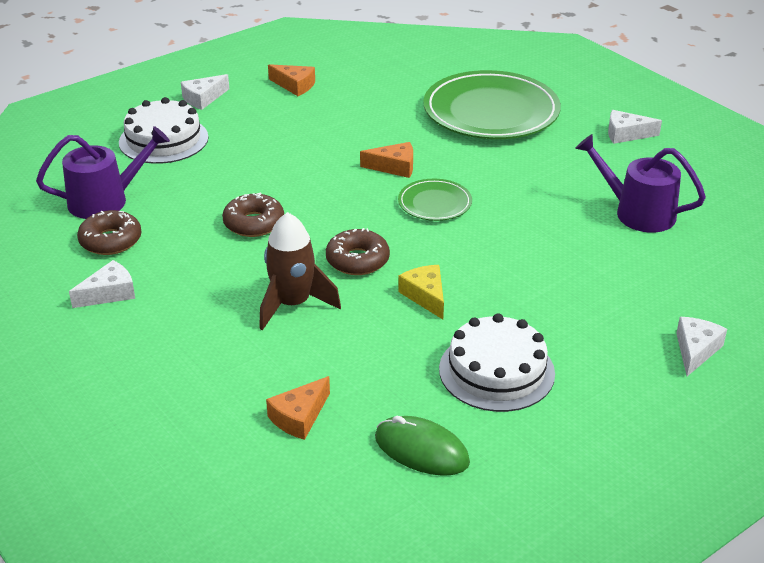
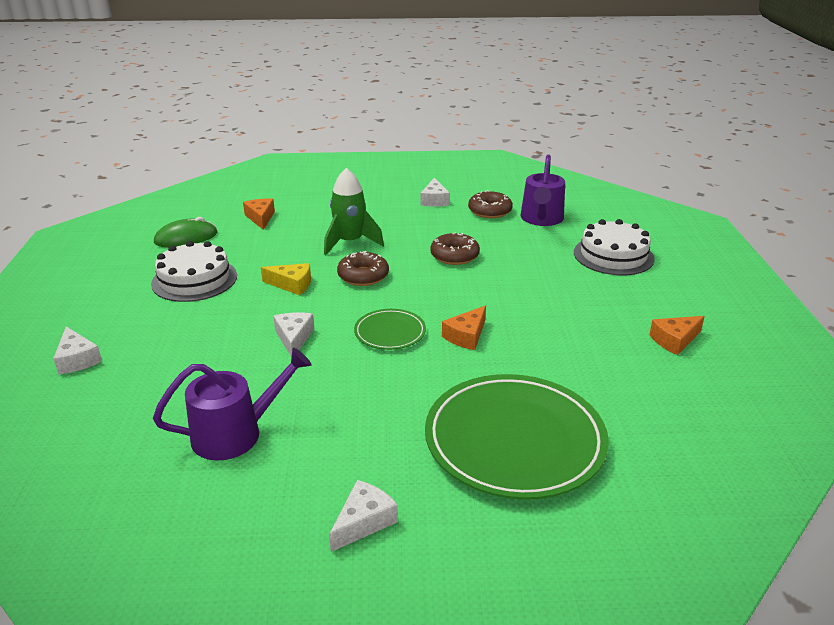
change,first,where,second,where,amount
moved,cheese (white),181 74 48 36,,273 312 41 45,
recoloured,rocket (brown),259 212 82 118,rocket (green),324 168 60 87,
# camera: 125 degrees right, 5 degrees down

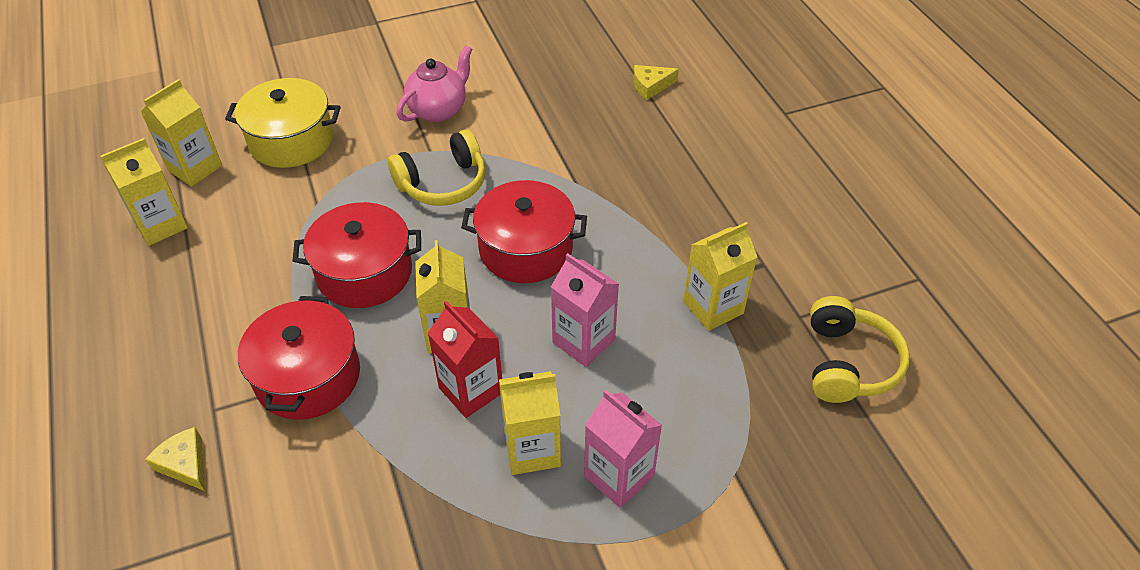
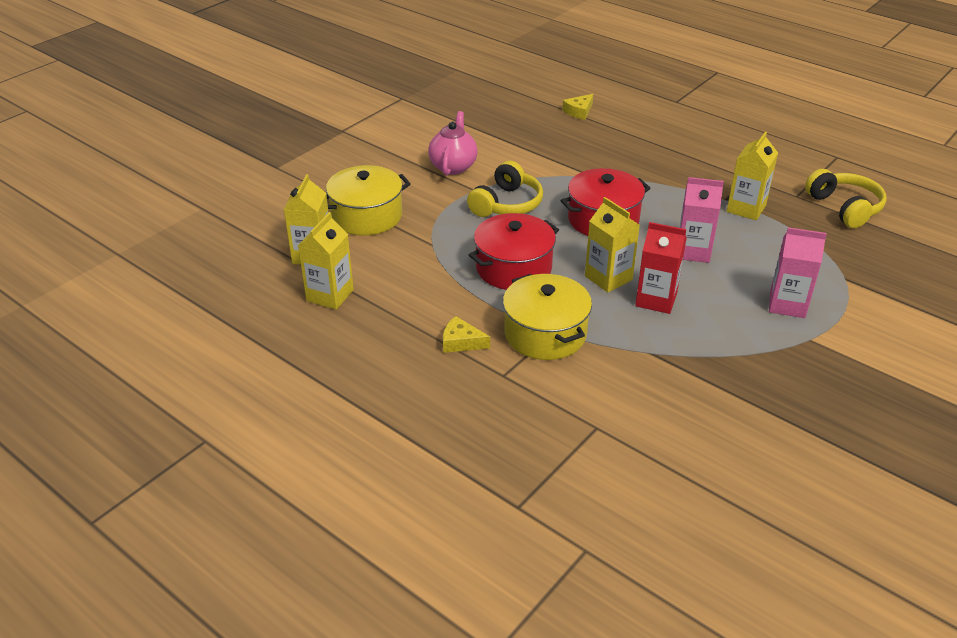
change,first,where,second,where,amount
removed,carton (yellow),499 371 62 104,,,
moved,cheese (yellow),145 427 60 64,,443 316 47 37,
recoloured,pot (red),238 296 122 124,pot (yellow),503 274 89 86,
# camera: 30 degrees left, 10 degrees down

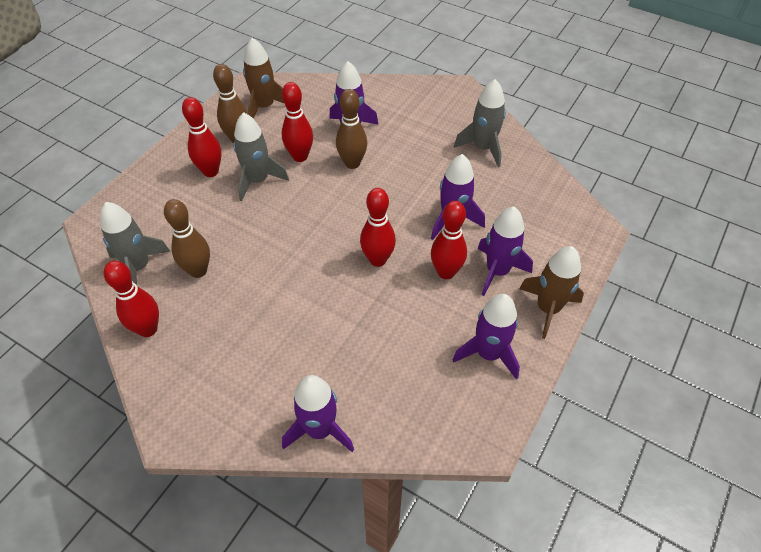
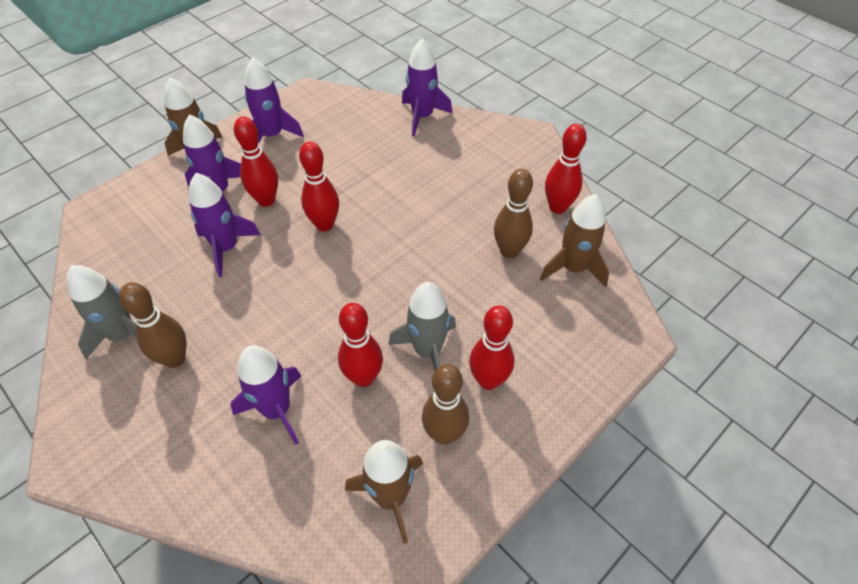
change,first,where,second,where,amount
moved,bowling pin (brown),336 89 31 80,,119 282 68 86,
recoloured,rocket (grey),100 202 70 83,rocket (brown),540 194 69 94,
# camera: 165 degrees left, 0 degrees up

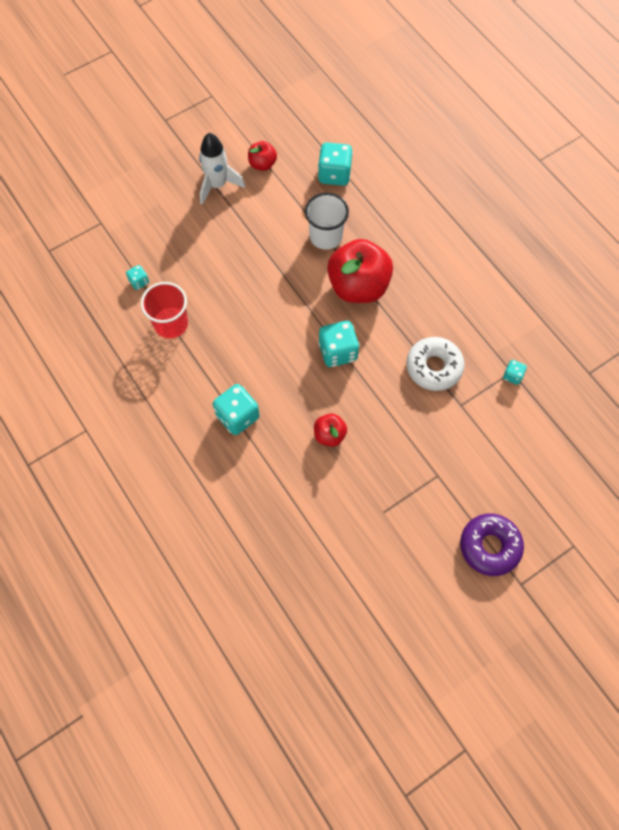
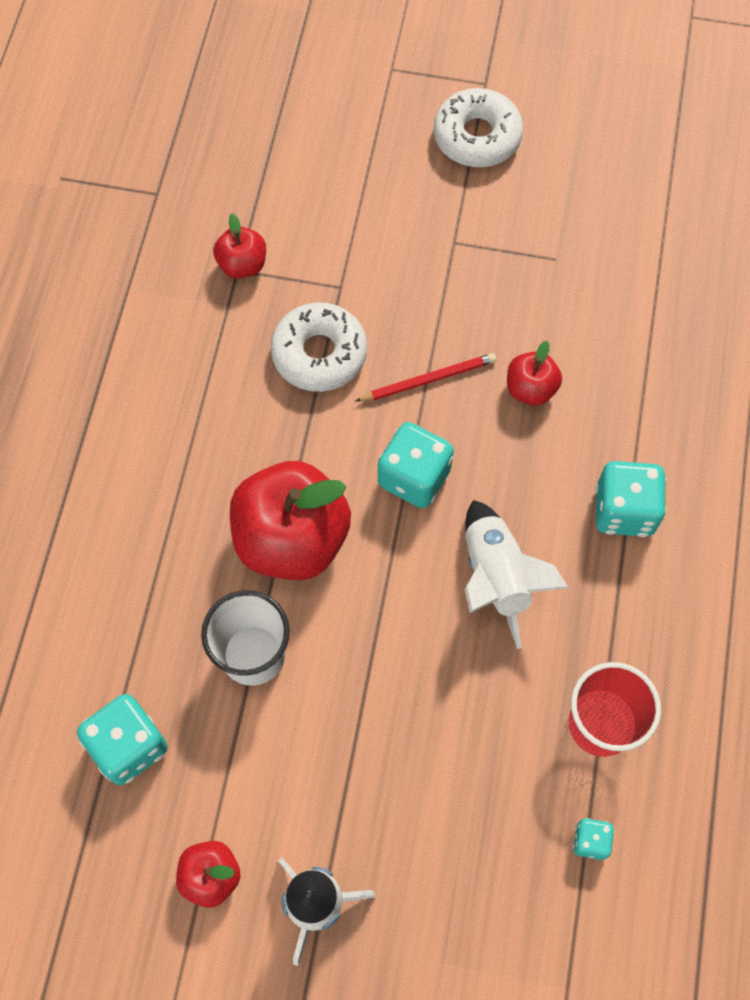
change,first,where,second,where,amount
added,,,pencil (red),355 353 141 49,
added,,,rocket (white),465 500 104 149,
replaced,dice (turquoise),503 360 24 25,apple (red),213 213 53 66,
recoloured,donut (purple),460 514 64 62,donut (white),433 88 90 79,
# camera: 135 degrees left, 0 degrees up

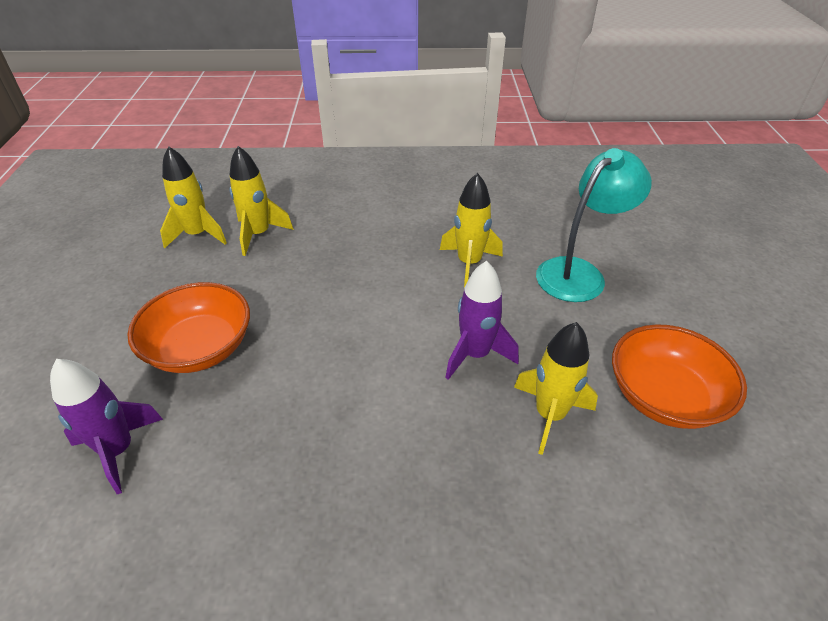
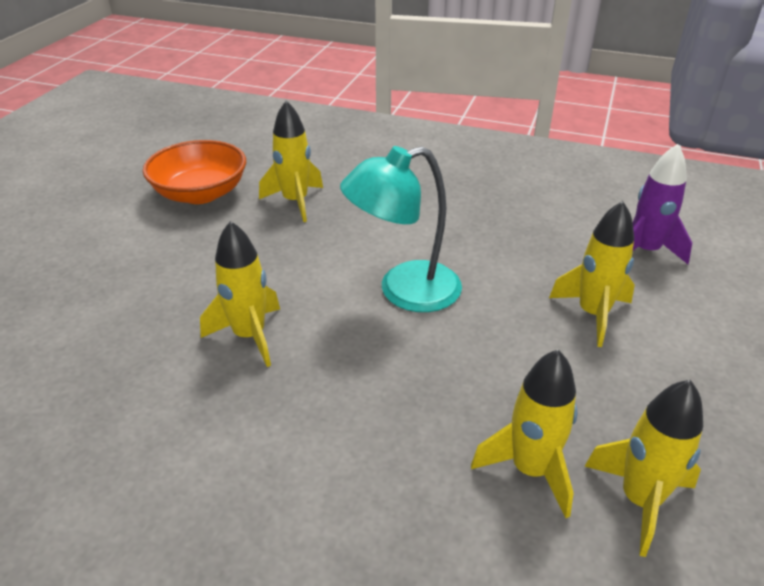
change,first,where,second,where,amount
removed,rocket (purple),445 261 74 119,,,
moved,lamp (turquoise),536 148 116 154,,340 146 122 166,
replaced,bowl (orange),127 282 123 91,rocket (yellow),549 201 86 146,
# camera: 160 degrees left, 5 degrees down

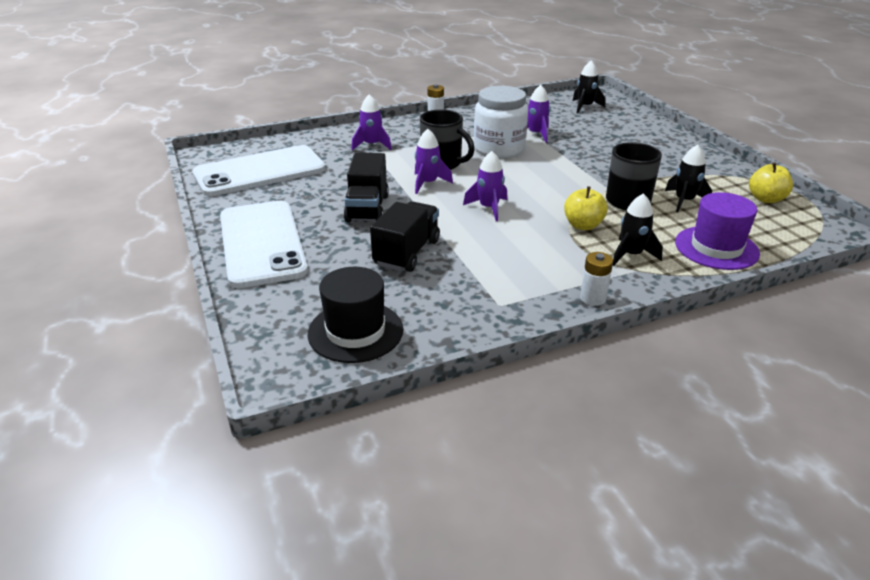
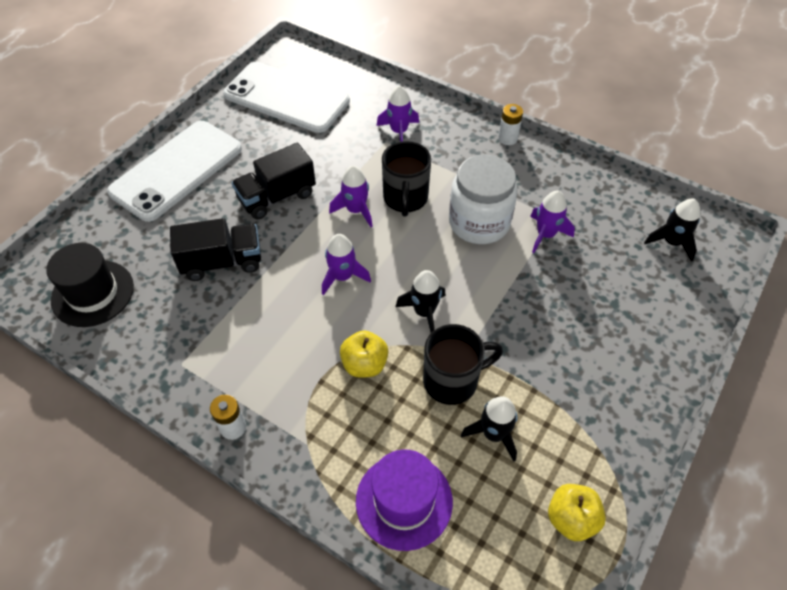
change,first,where,second,where,amount
moved,rocket (black),613 193 50 73,,396 270 49 63,
# camera: 55 degrees right, 20 degrees up

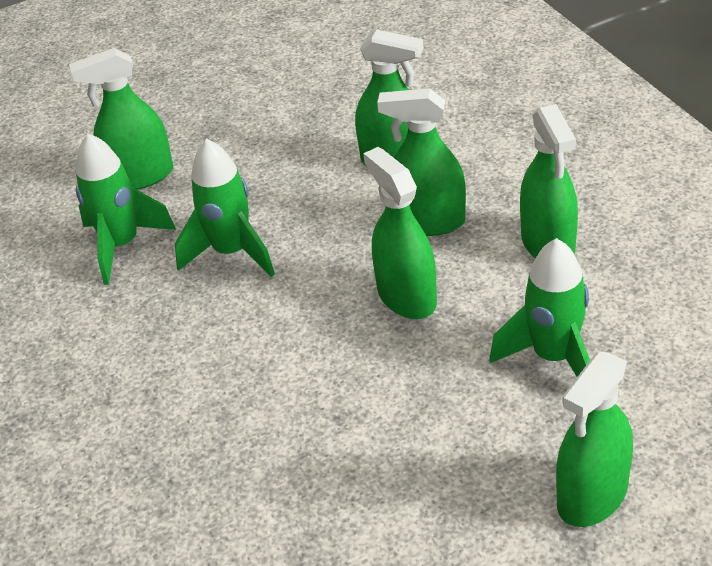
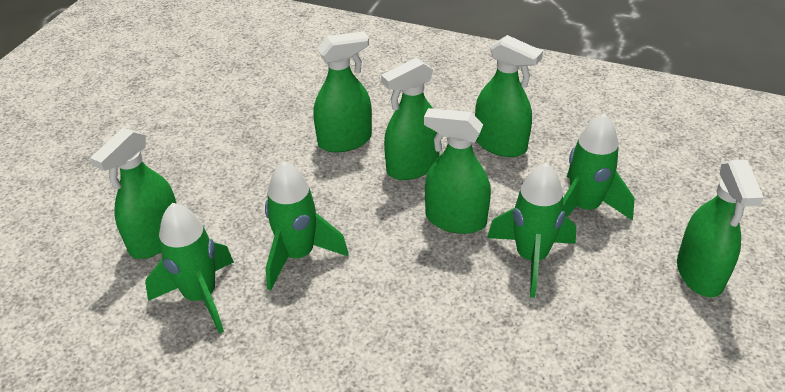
change,first,where,second,where,amount
added,,,rocket (green),487 163 89 135,
# camera: 45 degrees left, 0 degrees up

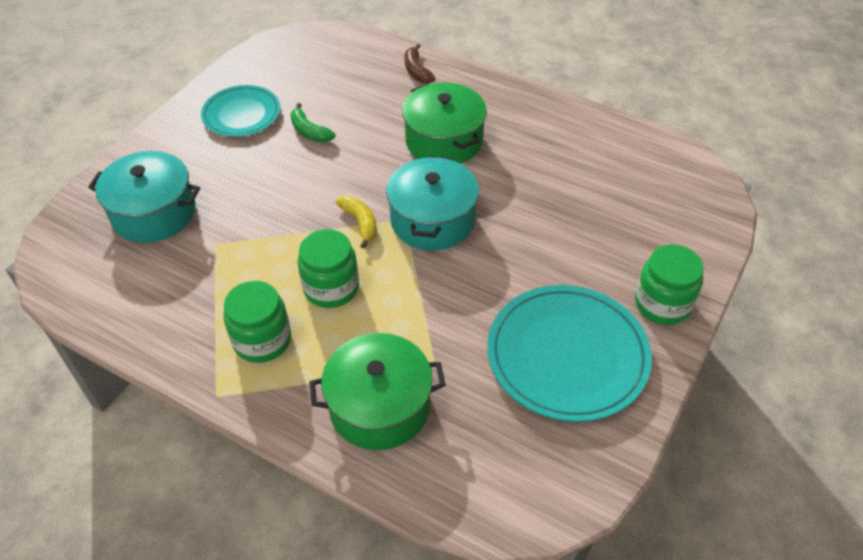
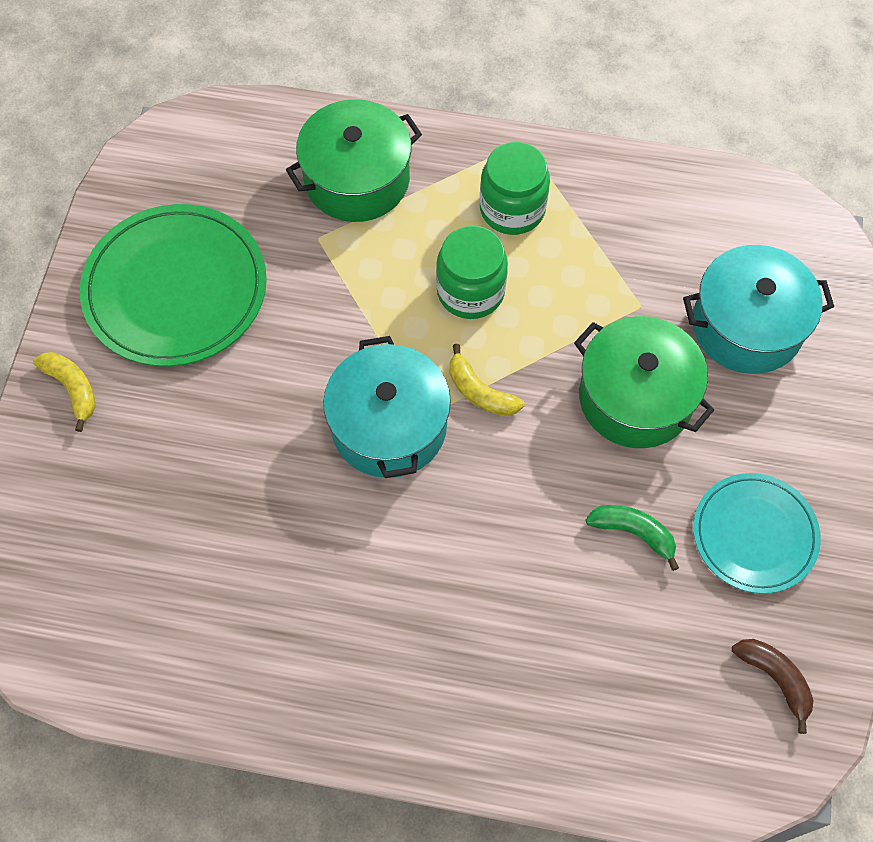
change,first,where,second,where,amount
moved,pot (green),402 83 85 81,,574 316 140 132,
moved,banana (brown),405 44 30 39,,732 639 82 95,
replaced,jar (green),635 245 69 80,banana (yellow),33 352 63 80,
recoloured,plate (turquoise),487 285 165 137,plate (green),80 204 187 163,
# camera: 160 degrees right, 15 degrees up

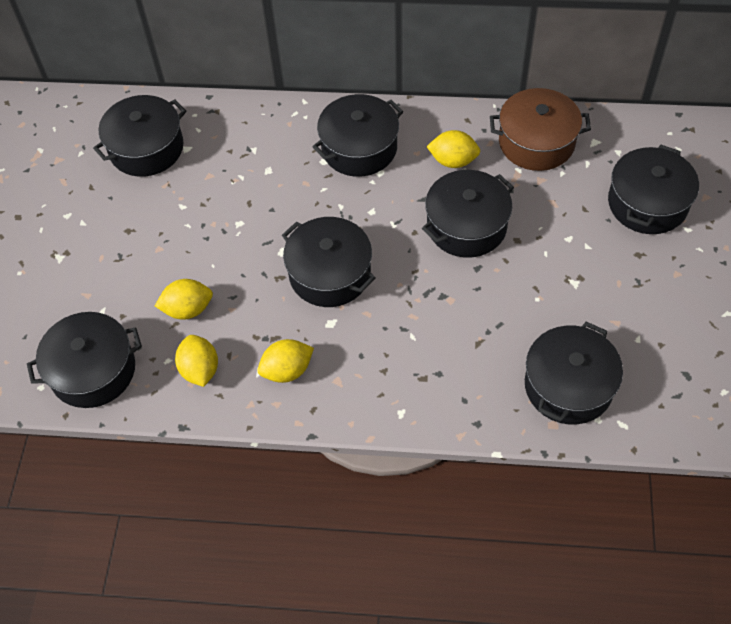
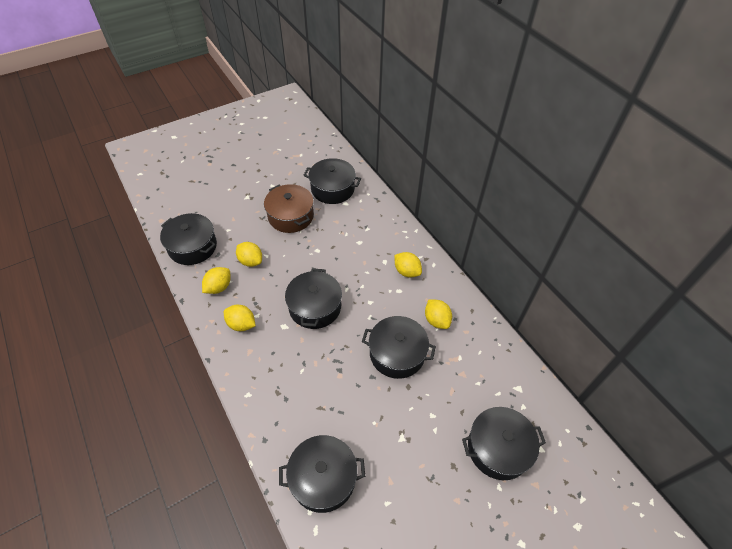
change,first,where,second,where,amount
moved,pot (brown),490 88 101 83,,264 184 50 49,
replaced,pot (black),312 94 91 83,lemon (yellow),395 252 27 26,
# camera: 50 degrees right, 5 degrees down

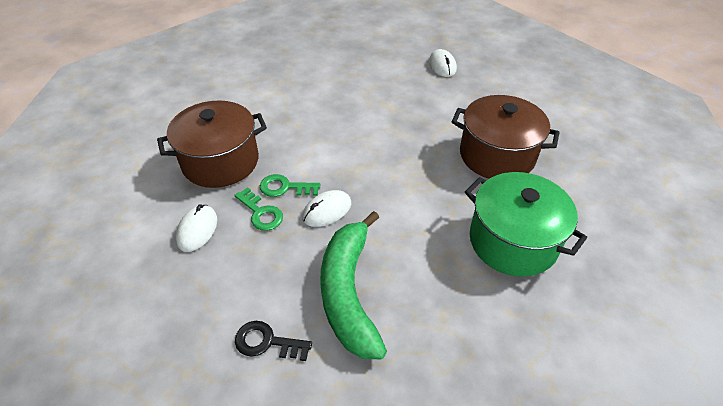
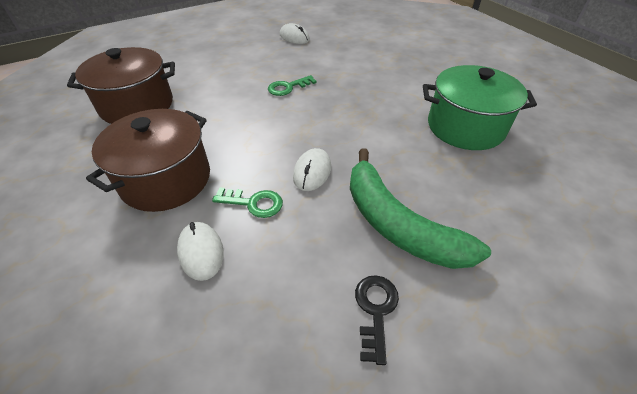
change,first,where,second,where,amount
moved,key (green),260 174 60 23,,268 75 49 21,
moved,pot (brown),452 95 108 84,,67 47 108 77,
turned,key (black),235 321 77 40,,355 275 44 90,120 degrees clockwise
# camera: 35 degrees left, 0 degrees up

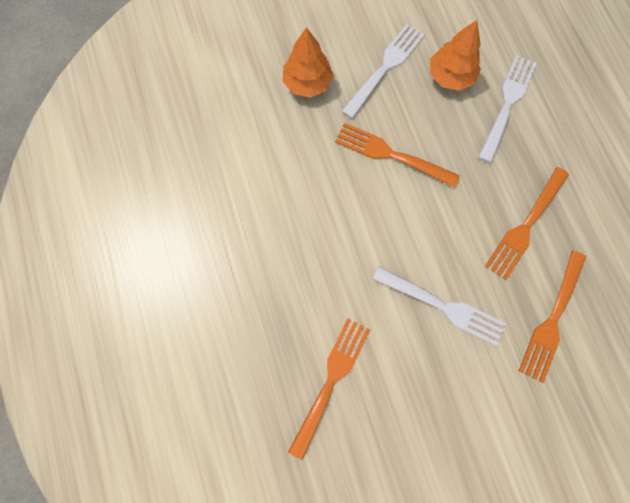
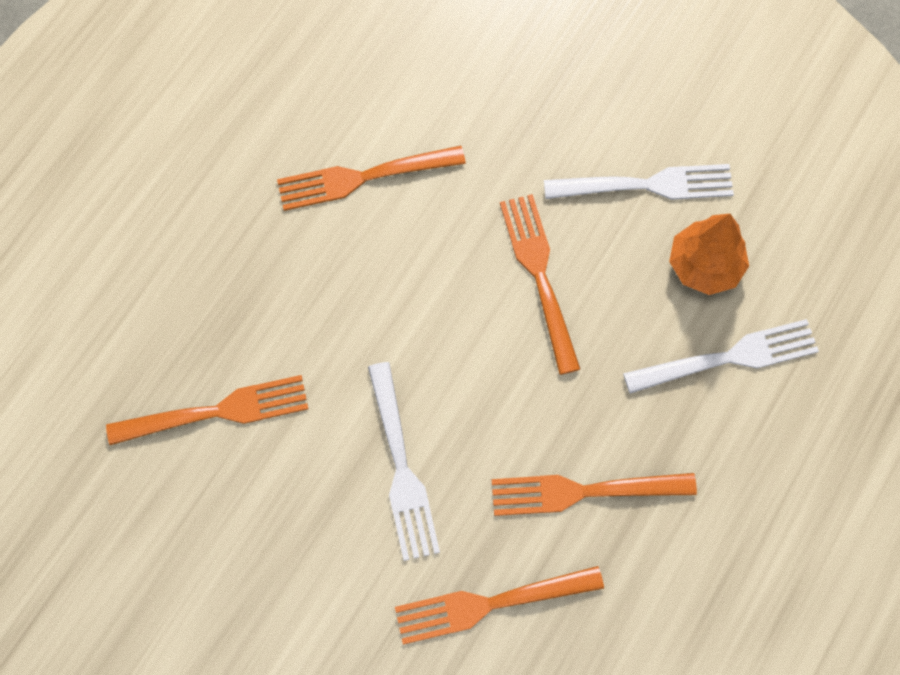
change,first,where,second,where,amount
removed,tree (orange),282 27 52 71,,,
added,,,fork (orange),277 145 189 66,
# camera: 50 degrees right, 5 degrees down

